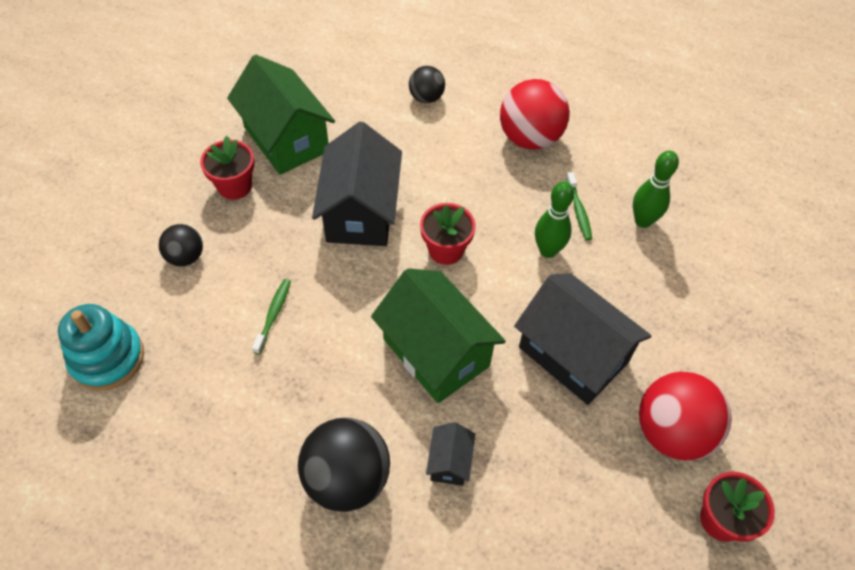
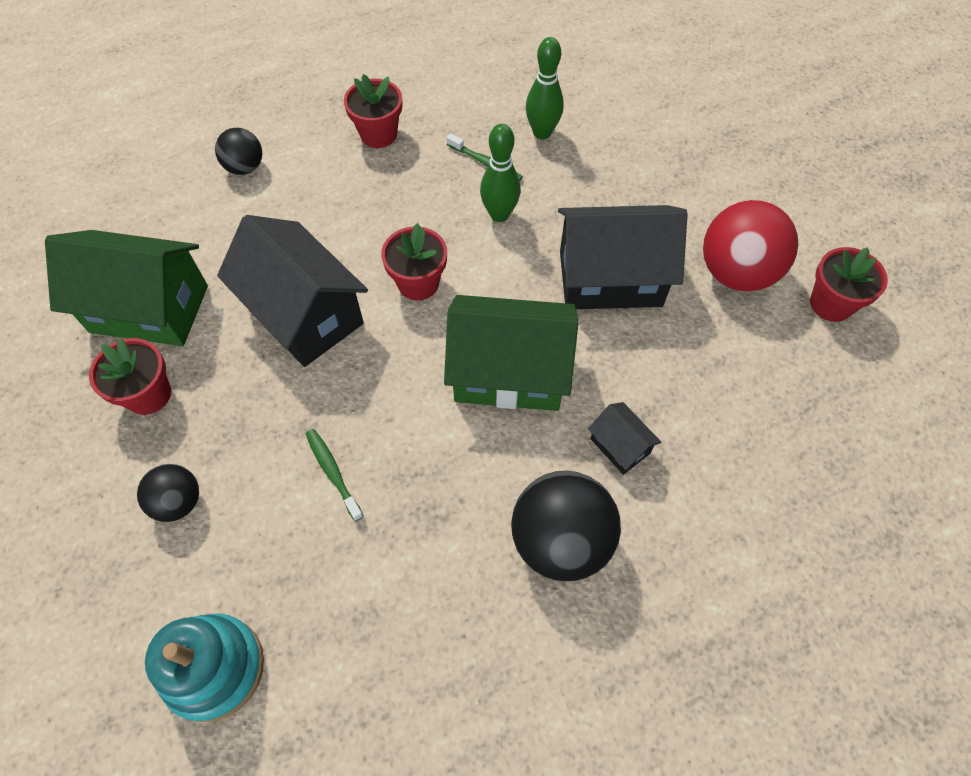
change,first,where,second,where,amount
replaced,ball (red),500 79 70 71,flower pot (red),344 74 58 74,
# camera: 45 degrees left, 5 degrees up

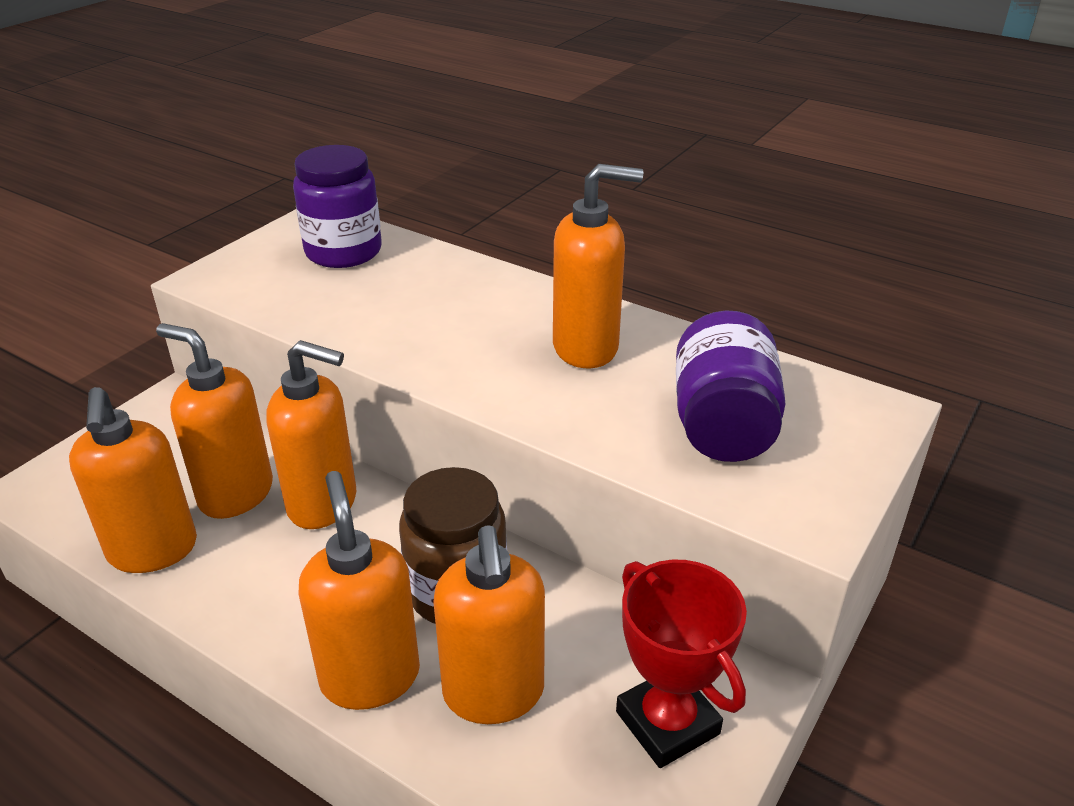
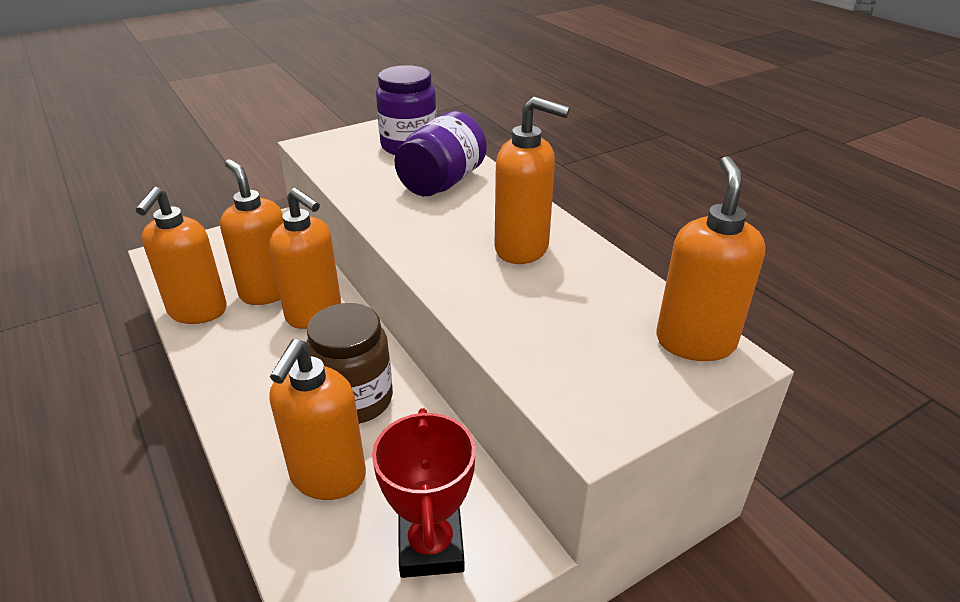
change,first,where,second,where,amount
moved,soap dispenser (orange),299 471 121 239,,656 156 109 205,
moved,jar (purple),676 311 109 151,,394 111 93 85,
# camera: 25 degrees right, 0 degrees up

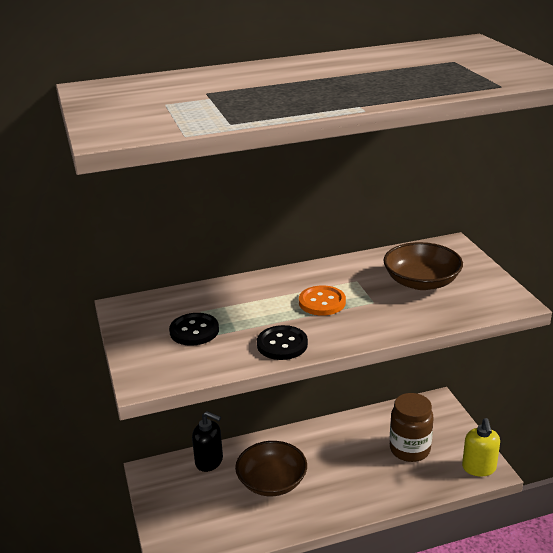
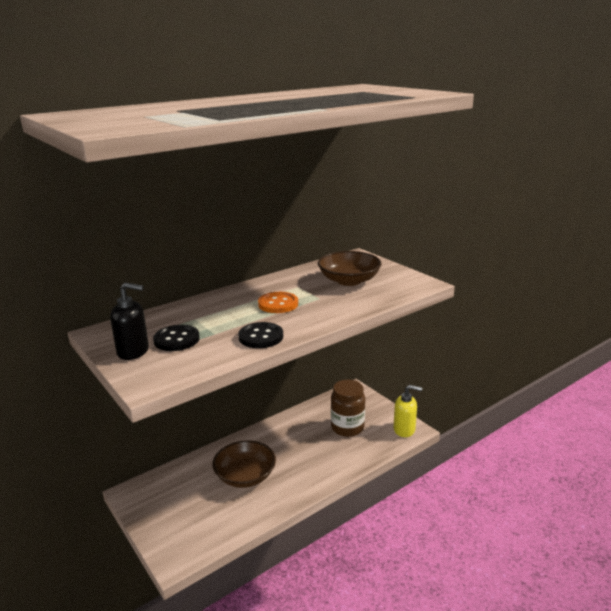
change,first,where,second,where,amount
moved,soap dispenser (black),192 411 31 61,,110 282 39 78,
turned,soap dispenser (yellow),462 418 38 59,,394 385 28 52,60 degrees counterclockwise
# camera: 20 degrees left, 5 degrees down

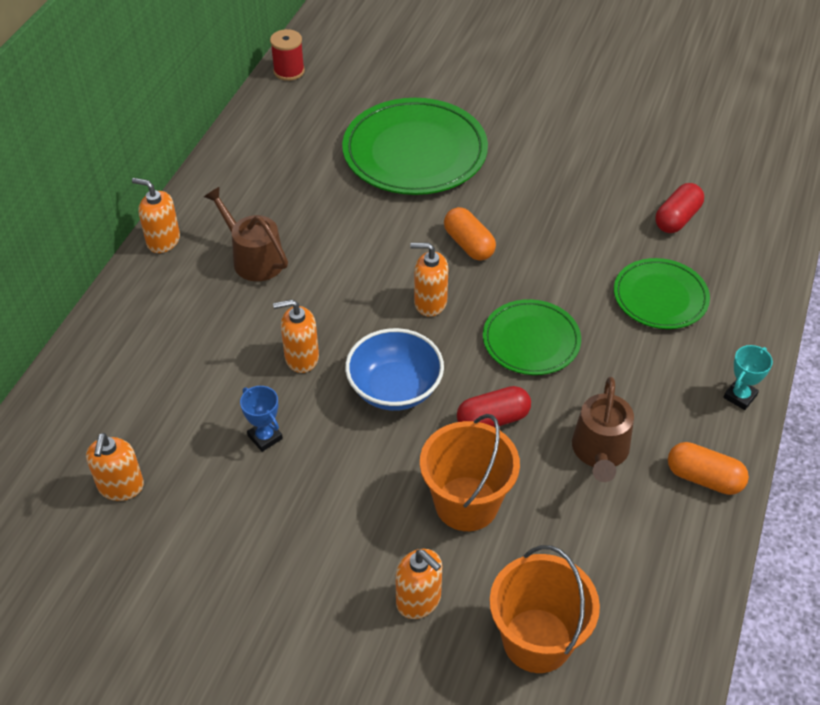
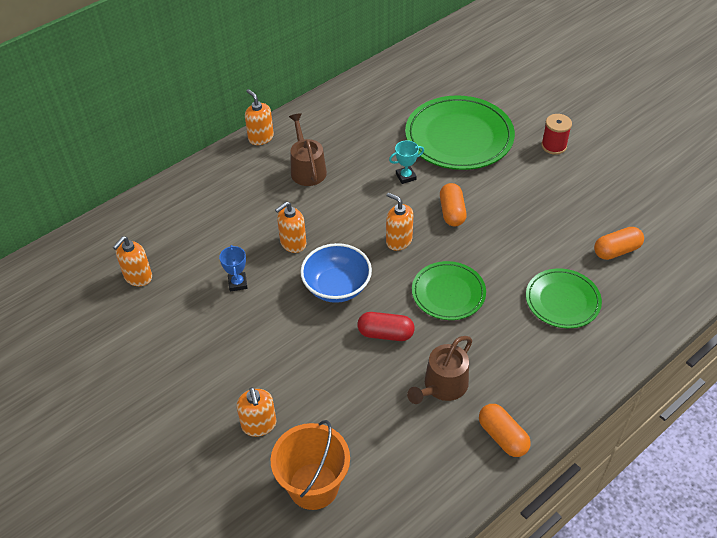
change,first,where,second,where,amount
removed,bucket (orange),420 414 100 117,,,
moved,spool (red),270 29 35 52,,541 114 31 41,
moved,trophy (turquoise),723 345 50 65,,389 140 35 44,
recoloured,capsule (red),655 183 49 50,capsule (orange),594 227 50 33,
turned,soap dispenser (orange),273 299 46 74,,275 202 31 51,60 degrees counterclockwise
# camera: 30 degrees right, 0 degrees up

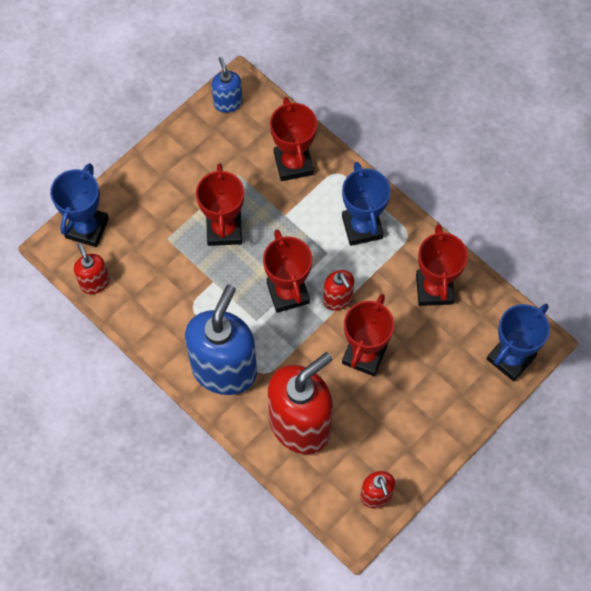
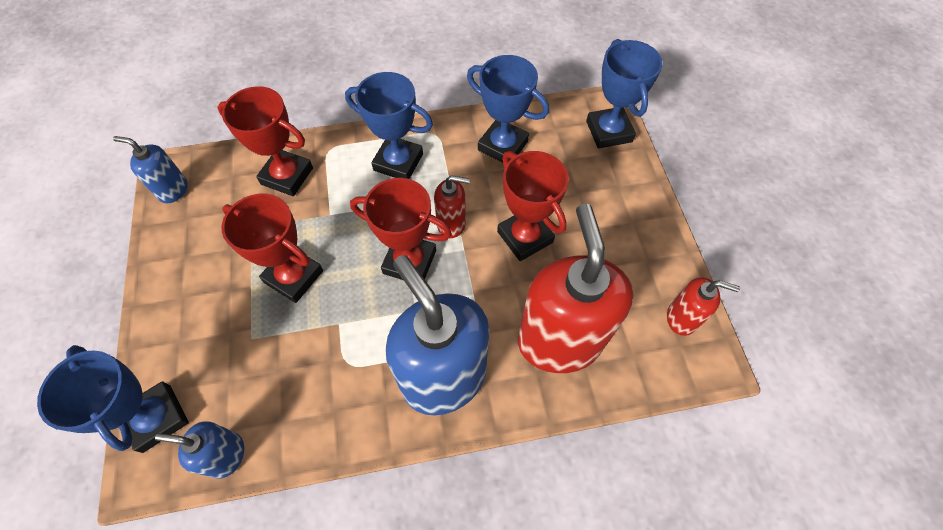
change,first,where,second,where,amount
recoloured,soap dispenser (red),74 243 35 51,soap dispenser (blue),155 421 89 57,
recoloured,trophy (red),416 224 52 82,trophy (blue),467 55 82 108,
# camera: 55 degrees left, 5 degrees down

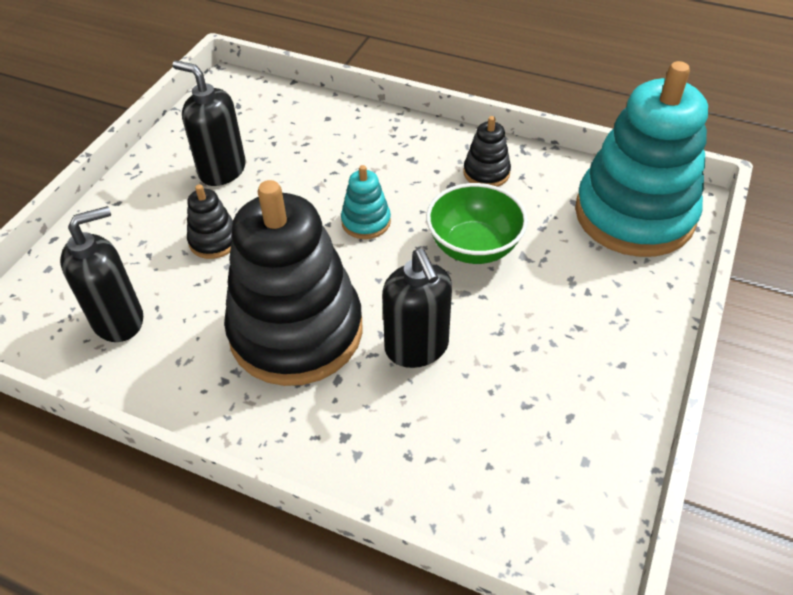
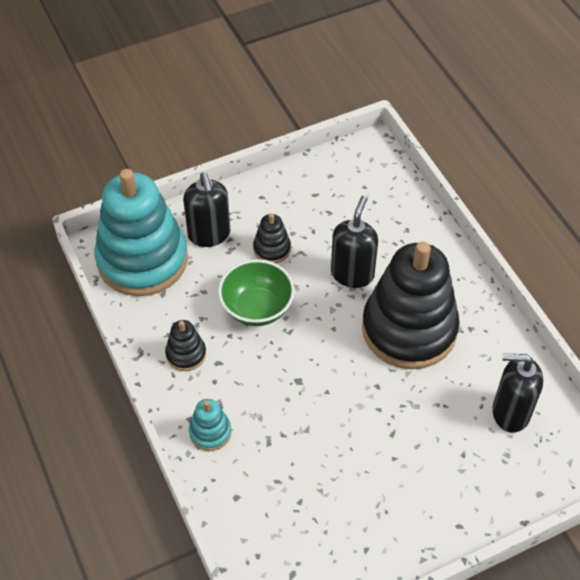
change,first,where,second,where,amount
moved,soap dispenser (black),172 61 74 125,,183 172 47 75,
moved,stacking toy (black),187 184 46 75,,253 213 38 50,
moved,stacking toy (turquoise),341 165 50 74,,189 399 43 52,
# camera: 140 degrees left, 5 degrees up

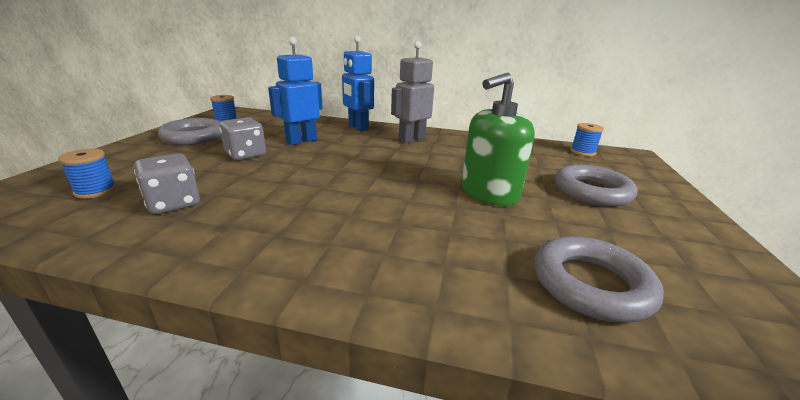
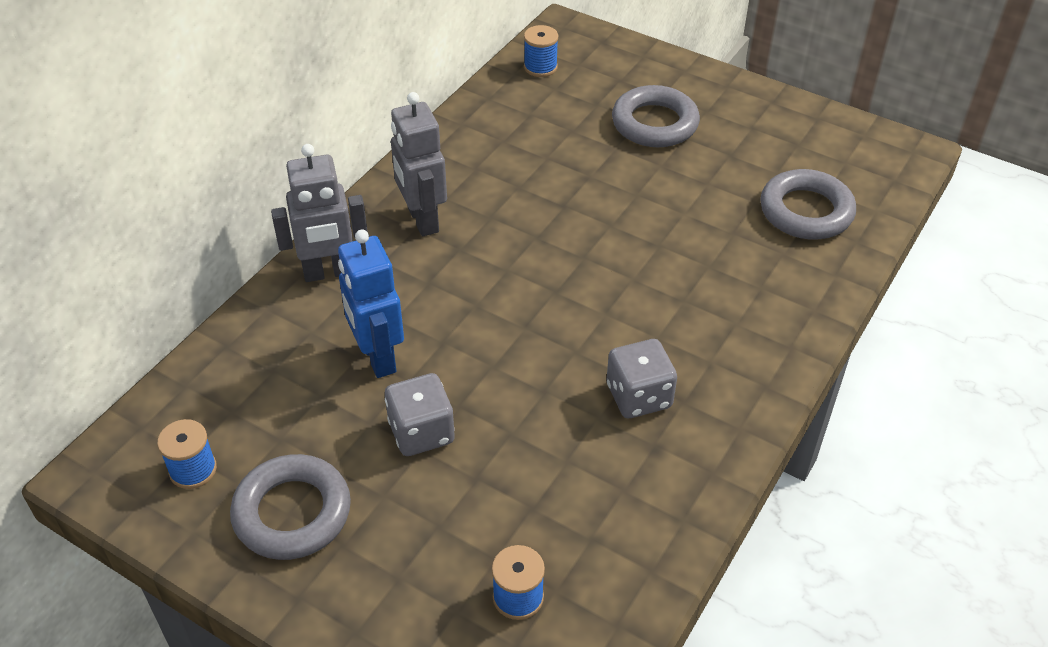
change,first,where,second,where,amount
removed,soap dispenser (green),462 73 73 133,,,
moved,dice (grey),134 153 66 61,,607 339 70 79,
recoloured,robot (blue),342 36 32 95,robot (grey),271 144 97 138,
# camera: 70 degrees left, 20 degrees up

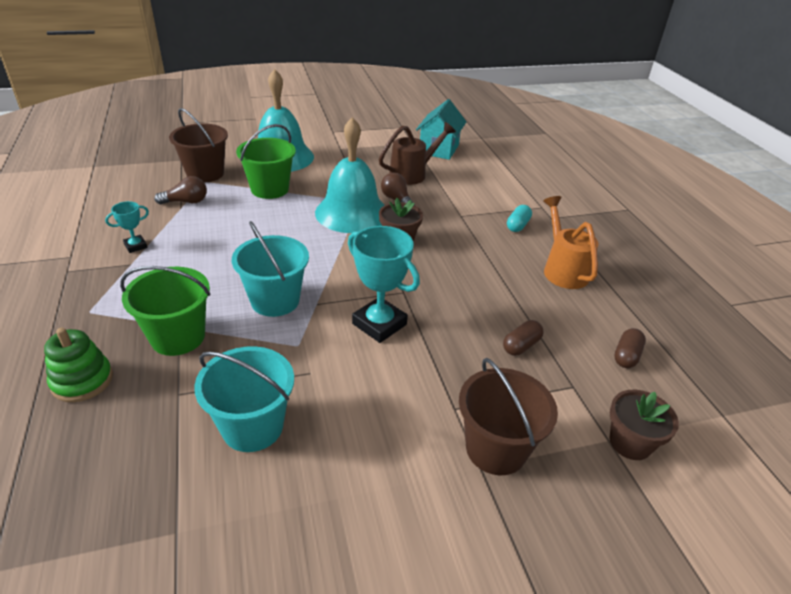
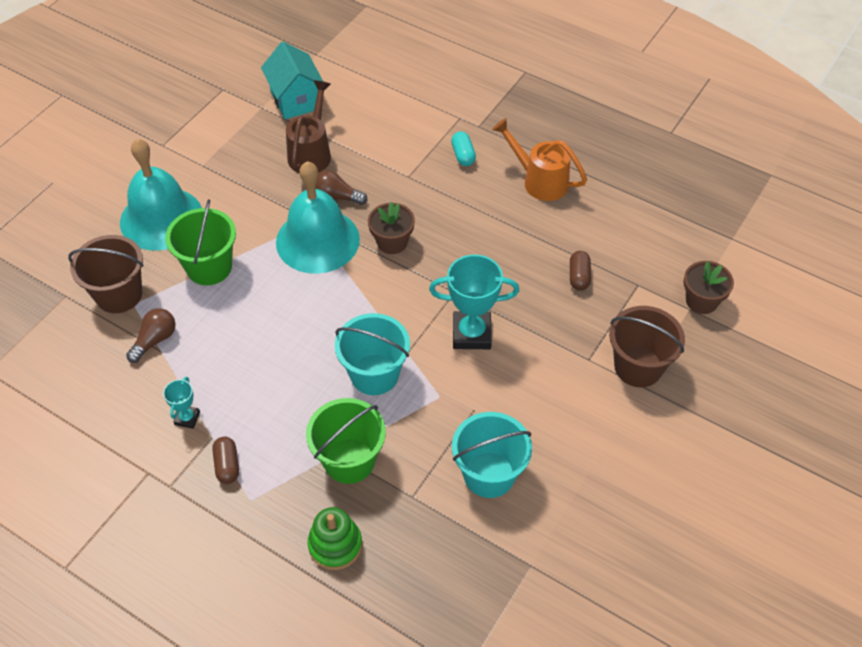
change,first,where,second,where,amount
moved,capsule (brown),614 328 32 40,,212 437 27 47,
# camera: 40 degrees left, 15 degrees up

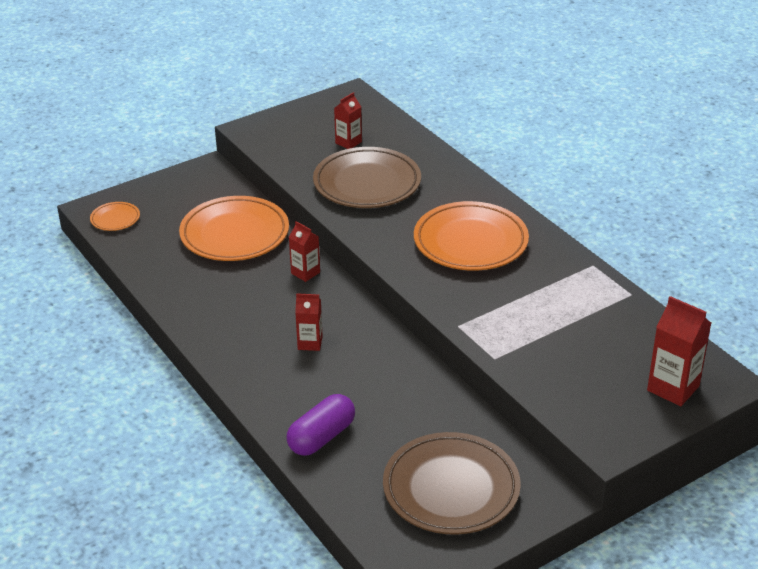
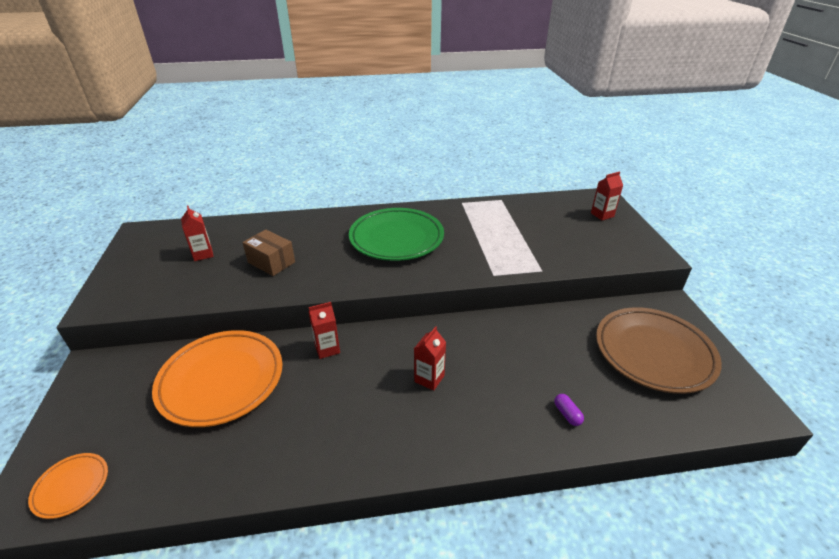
change,first,where,second,where,amount
replaced,plate (brown),313 147 108 61,box (brown),242 230 53 46,
recoloured,plate (orange),414 201 115 70,plate (green),349 208 95 53,
resized,capsule (purple),287 394 68 62,,554 394 30 32,x0.44
resized,carton (red),647 296 64 110,,591 171 32 49,x0.63
# camera: 65 degrees left, 0 degrees up

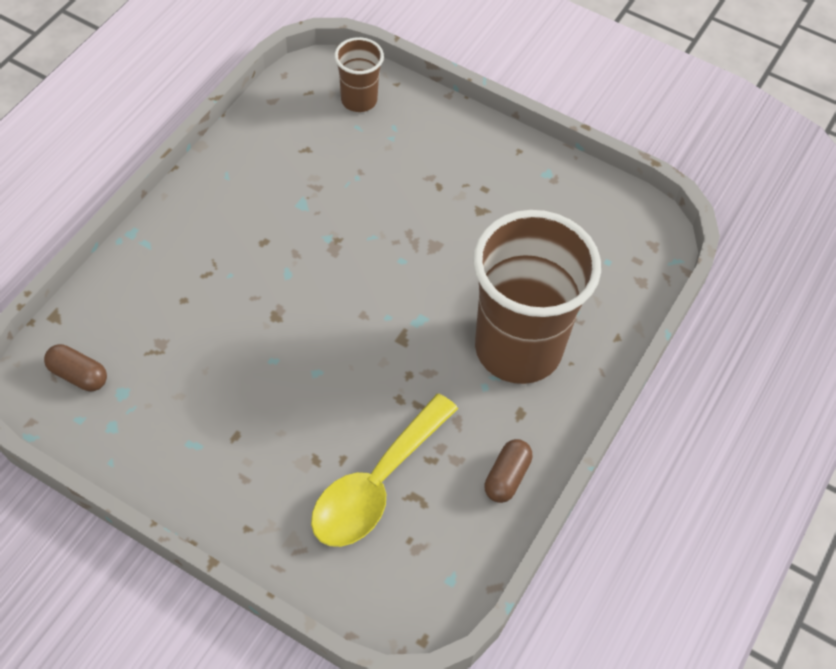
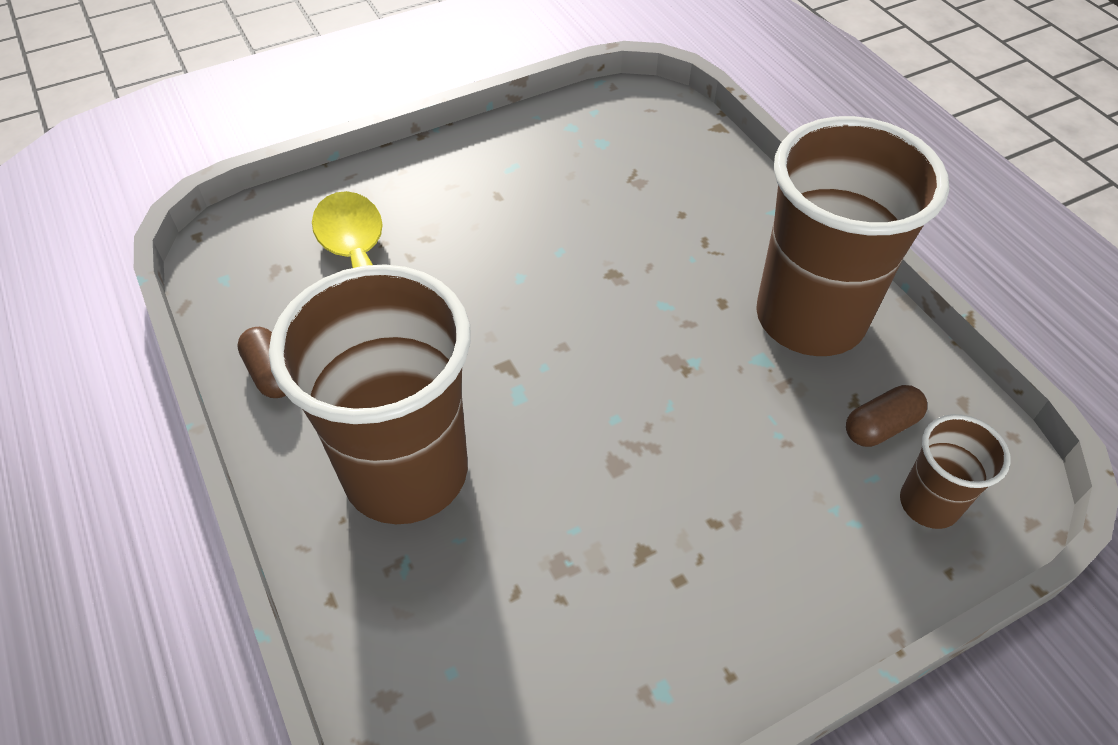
change,first,where,second,where,amount
added,,,cup (brown),756 116 193 240,
moved,capsule (brown),44 344 63 47,,846 385 81 62,
# camera: 125 degrees right, 5 degrees down

